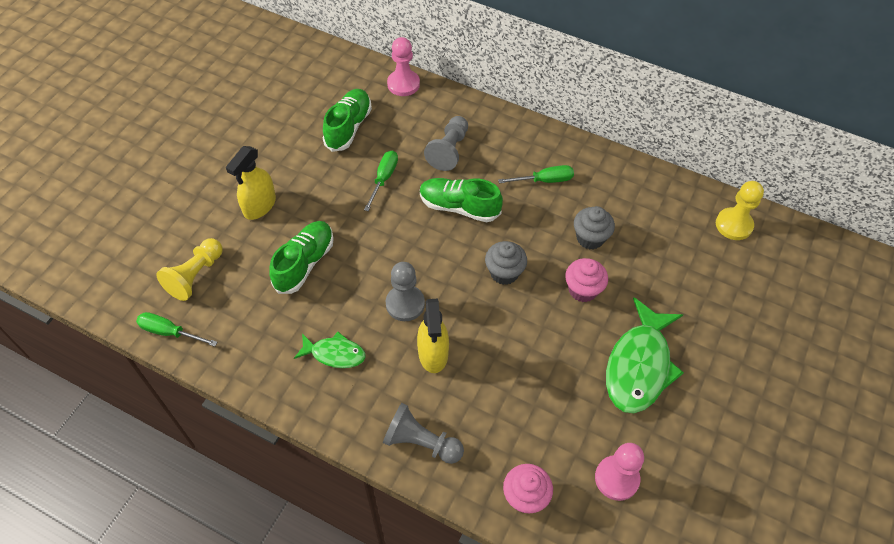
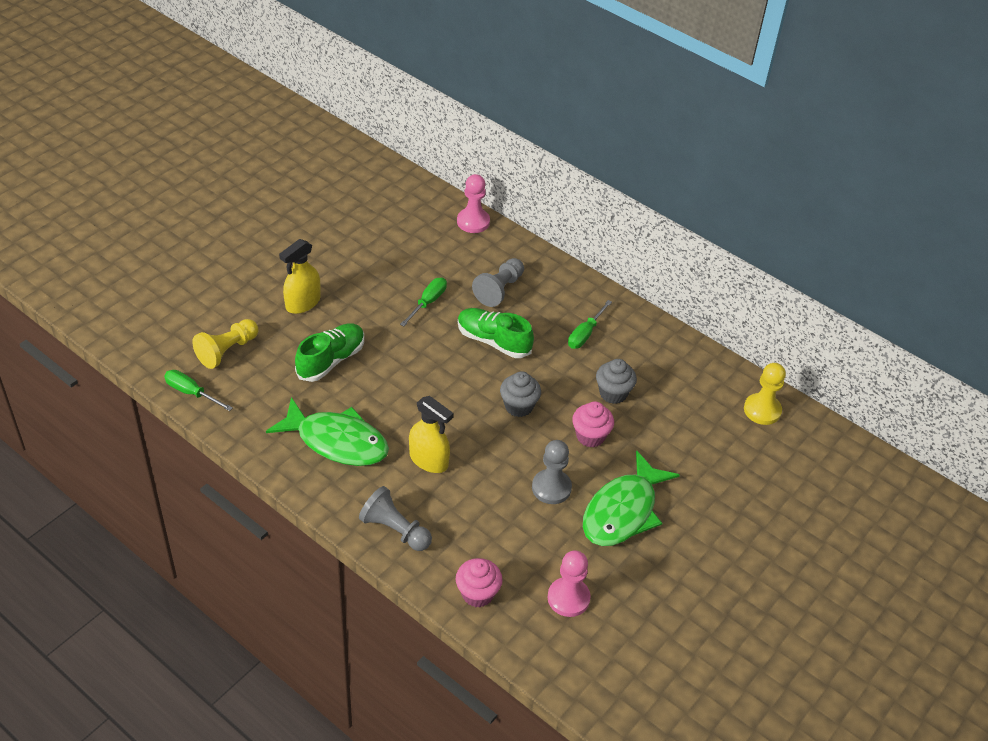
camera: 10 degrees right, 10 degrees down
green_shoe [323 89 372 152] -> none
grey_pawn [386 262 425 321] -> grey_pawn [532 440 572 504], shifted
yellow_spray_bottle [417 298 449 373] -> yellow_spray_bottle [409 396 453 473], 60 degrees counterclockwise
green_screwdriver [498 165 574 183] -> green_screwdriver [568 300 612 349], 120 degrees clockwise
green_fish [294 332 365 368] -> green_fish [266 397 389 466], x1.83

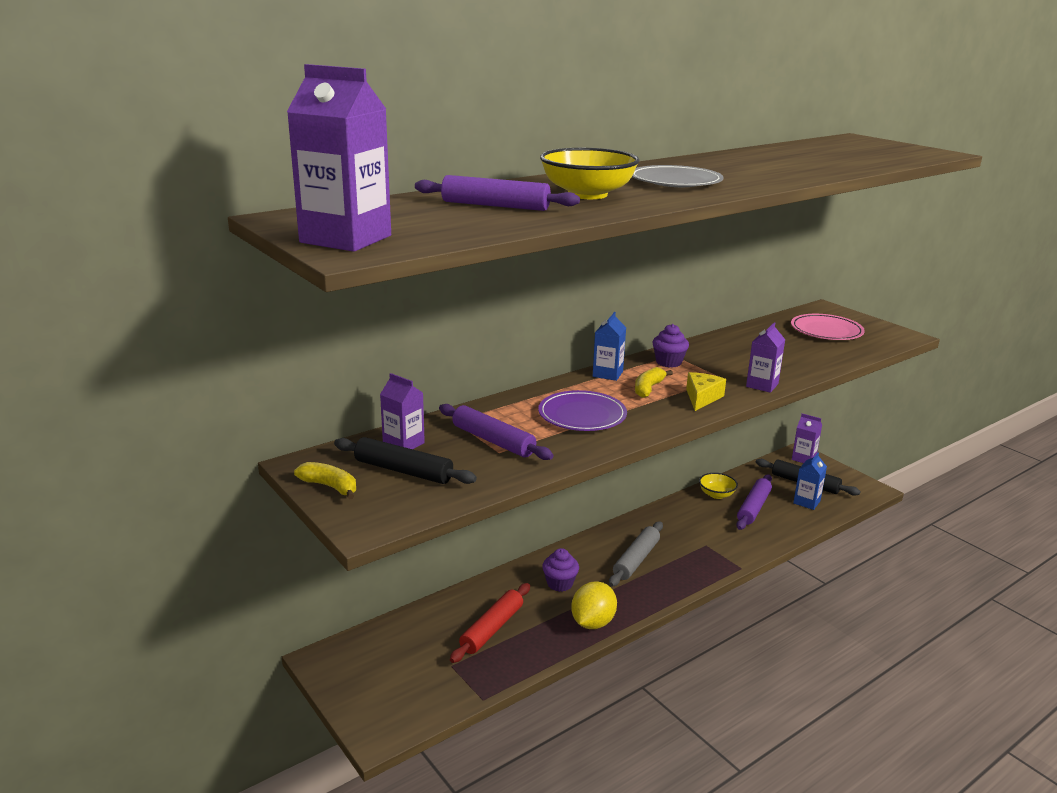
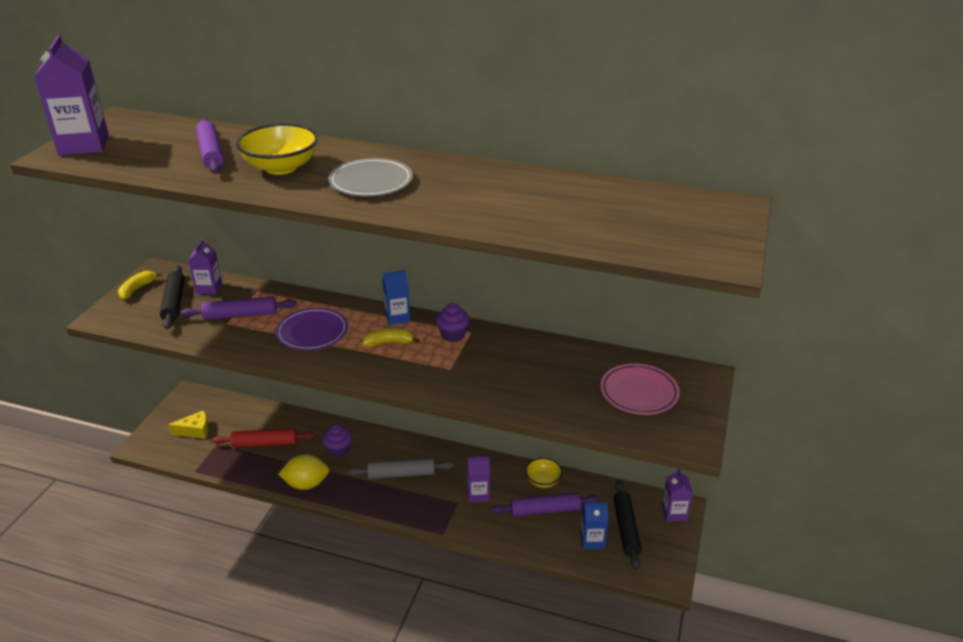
camera: 55 degrees right, 10 degrees up
yellow_cheese [686 372 726 411] -> yellow_cheese [168 410 209 439], shifted
purple_carton [746 322 785 393] -> purple_carton [467 456 490 503], shifted
yellow_banana [294 462 356 499] -> yellow_banana [118 271 162 300], 150 degrees counterclockwise
purple_rolling_pin [439 404 553 460] -> purple_rolling_pin [181 297 297 320], 75 degrees clockwise

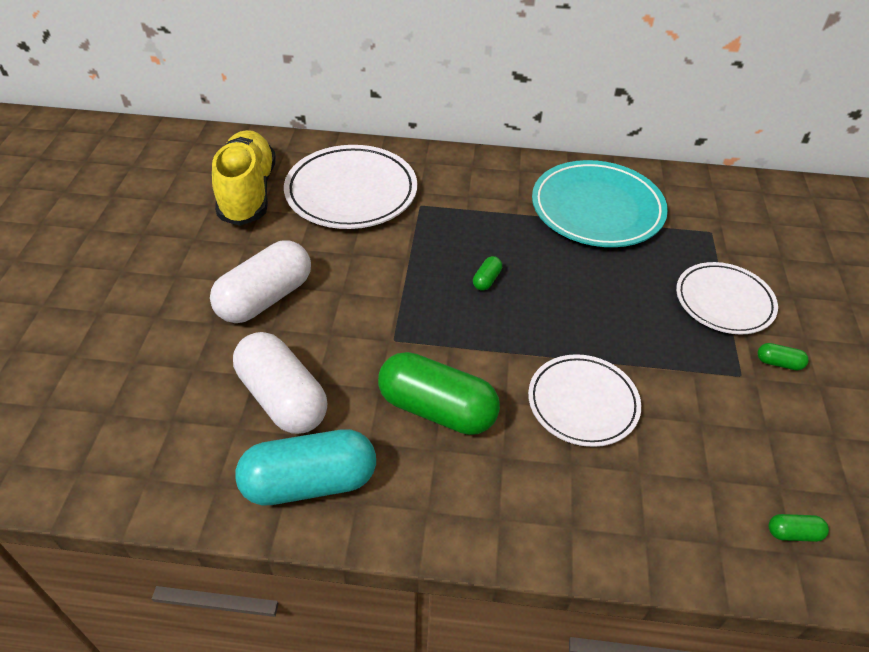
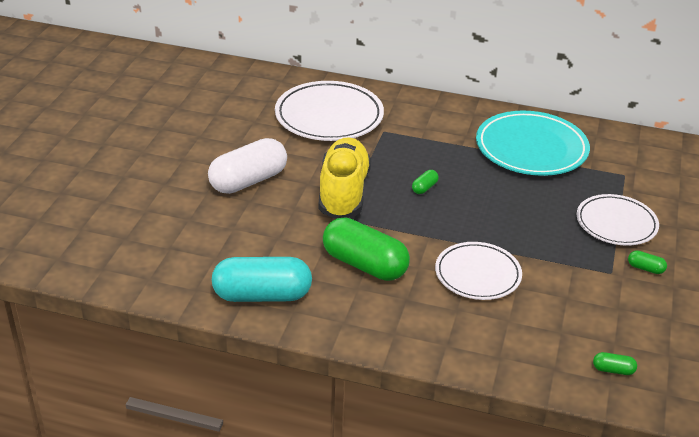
camera: 10 degrees right, 10 degrees down
white_capsule [233 332 327 434] -> none
yellow_shoe [212 130 276 226] -> yellow_shoe [319 137 371 219], shifted

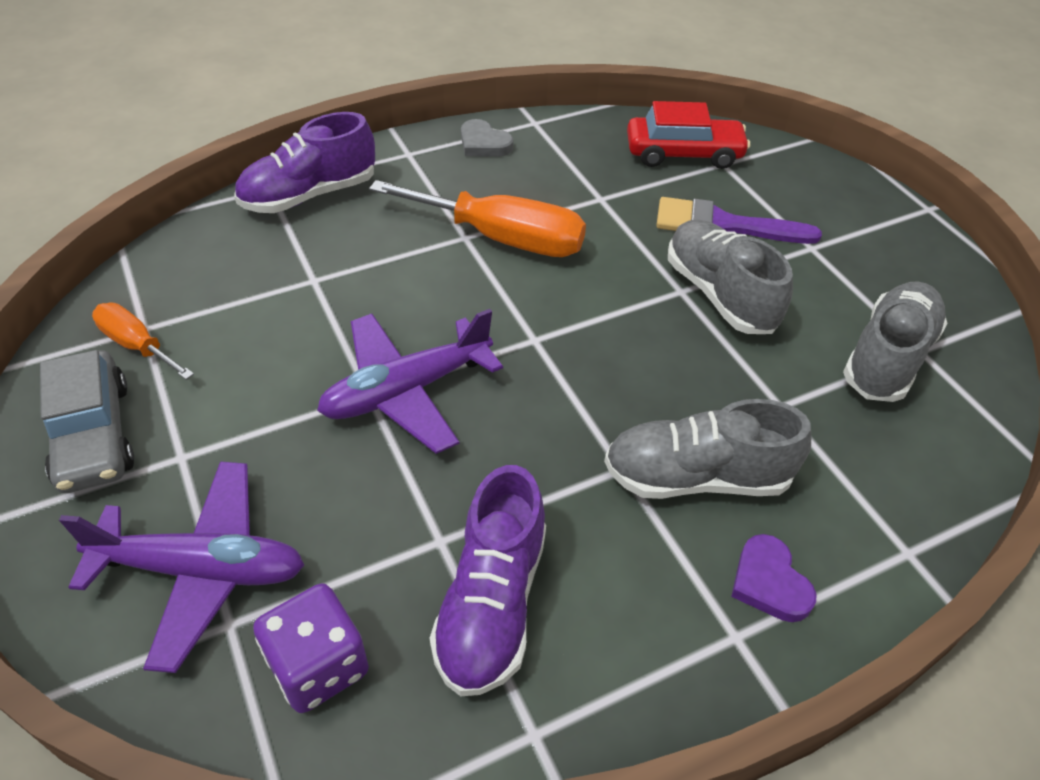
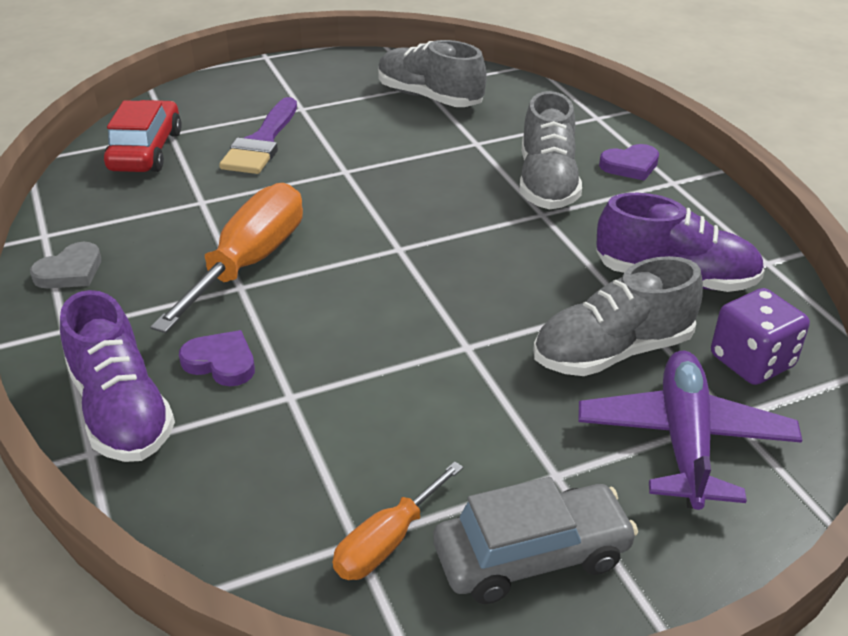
camera: 85 degrees left, 10 degrees down
purple_plane [317 309 503 454] -> none
none -> purple_heart [179 330 255 386]
grey_shoe [668 219 793 334] -> grey_shoe [533 256 703 376], shifted

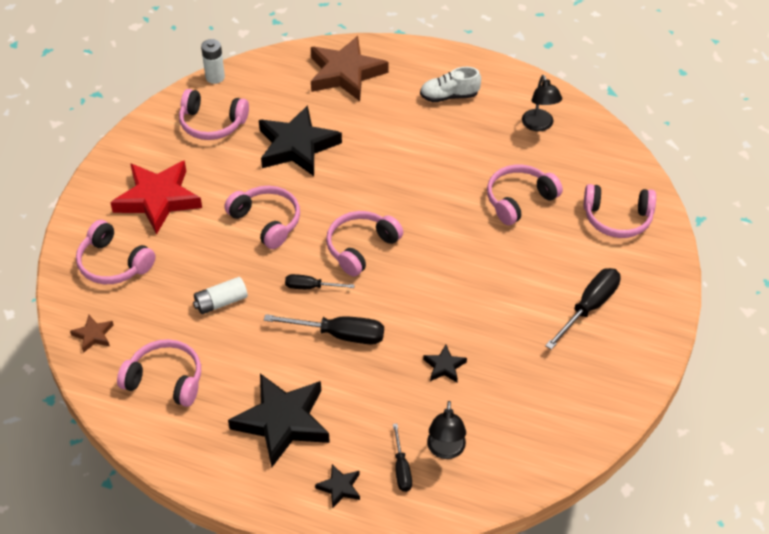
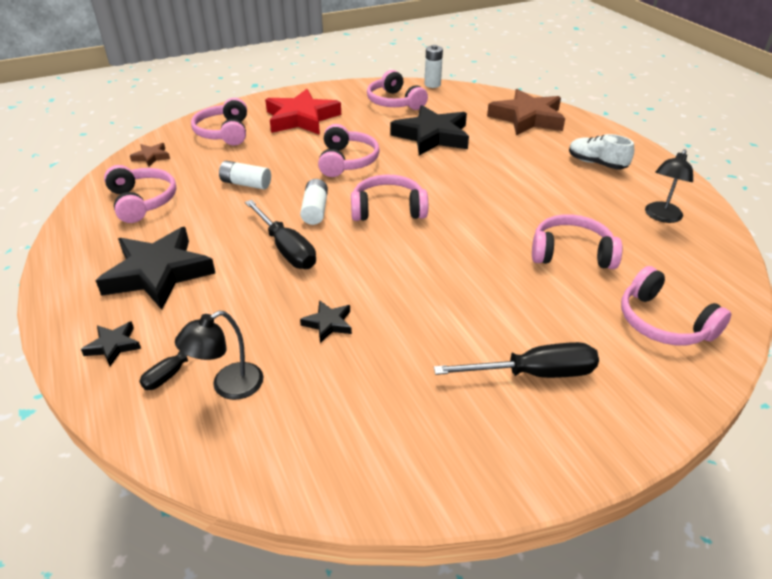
camera: 45 degrees right, 10 degrees down
black_screwdriver [285 274 354 289] -> white_battery [300 179 328 225]

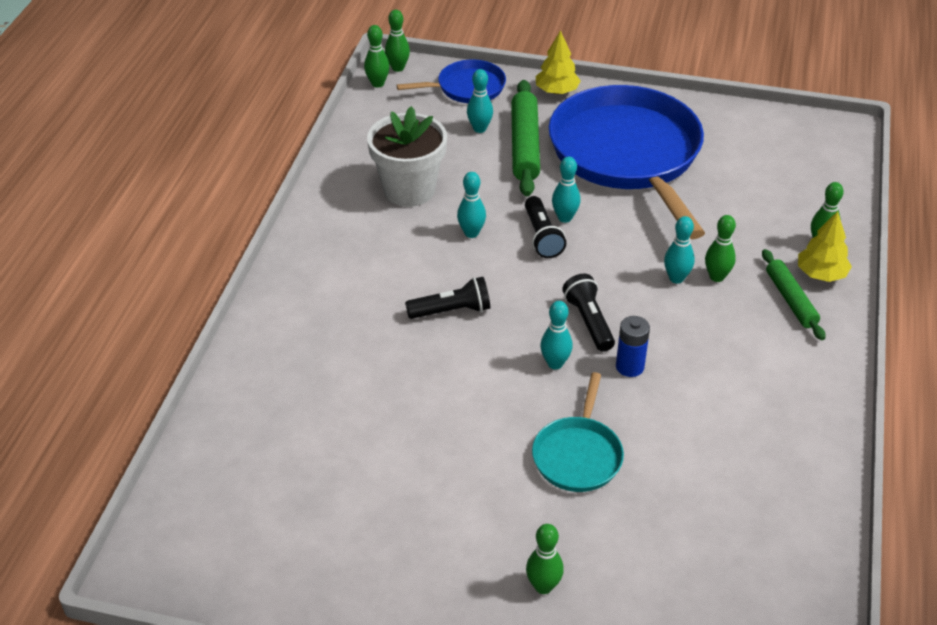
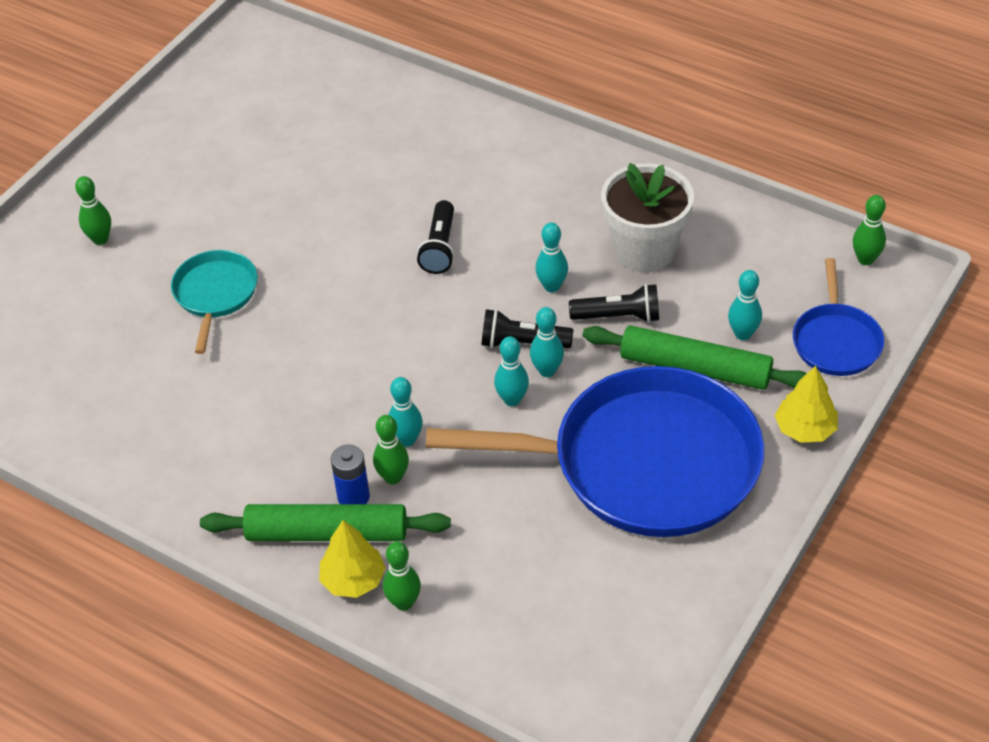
camera: 110 degrees right, 5 degrees up
green_bowling_pin [385 10 410 72] -> none
turquoise_bowling_pin [540 301 573 369] -> turquoise_bowling_pin [494 336 529 406], shifted
black_flashlight [562 274 615 352] -> black_flashlight [569 284 659 323], shifted
blue_battery [616 316 650 377] -> blue_battery [331 444 370 504], shifted
turquoise_pan [532 372 624 492] -> turquoise_pan [171 250 258 354], 60 degrees clockwise
green_rolling_pin [762 249 825 340] -> green_rolling_pin [200 504 451 541], x1.58

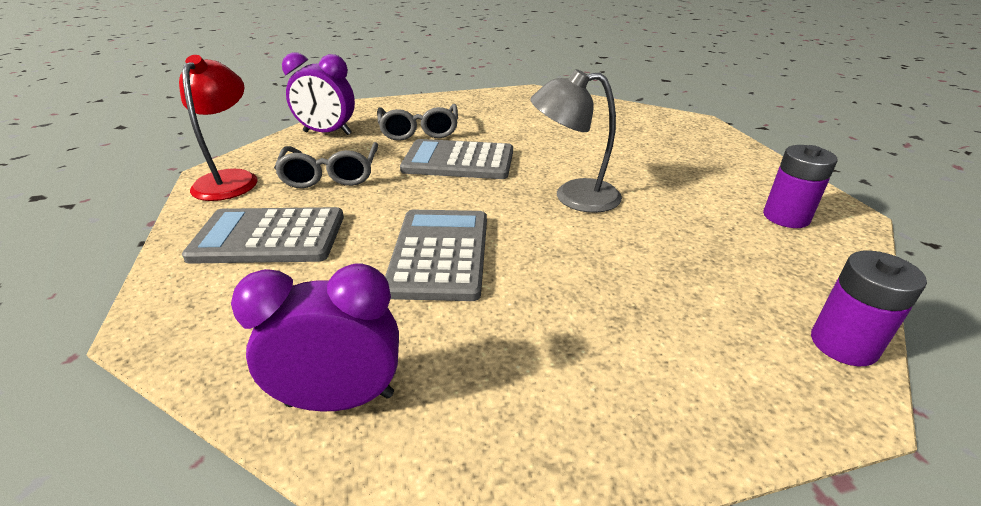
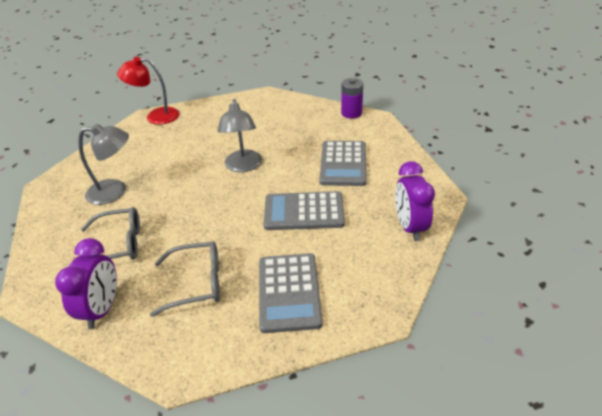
camera: 90 degrees left, 5 degrees up
purple_battery [763 145 837 228] -> none
none -> grey_lamp [79 124 129 205]
red_lamp [179 55 258 201] -> red_lamp [117 57 180 125], shifted
grey_calculator [400 139 513 179] -> grey_calculator [319 141 367 186], shifted

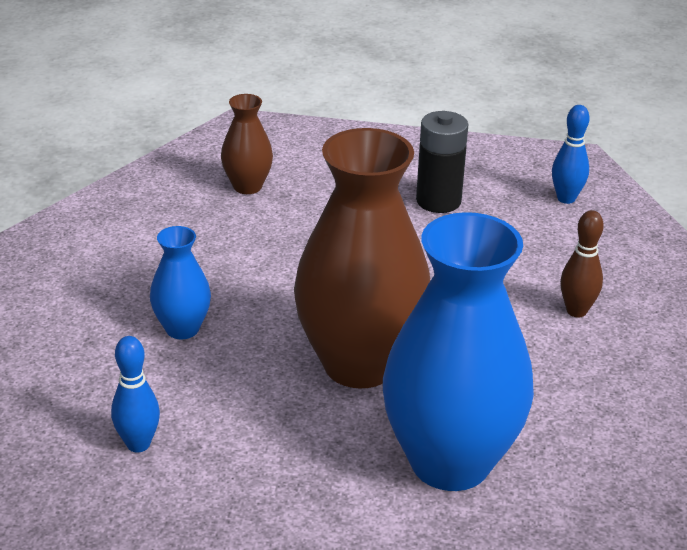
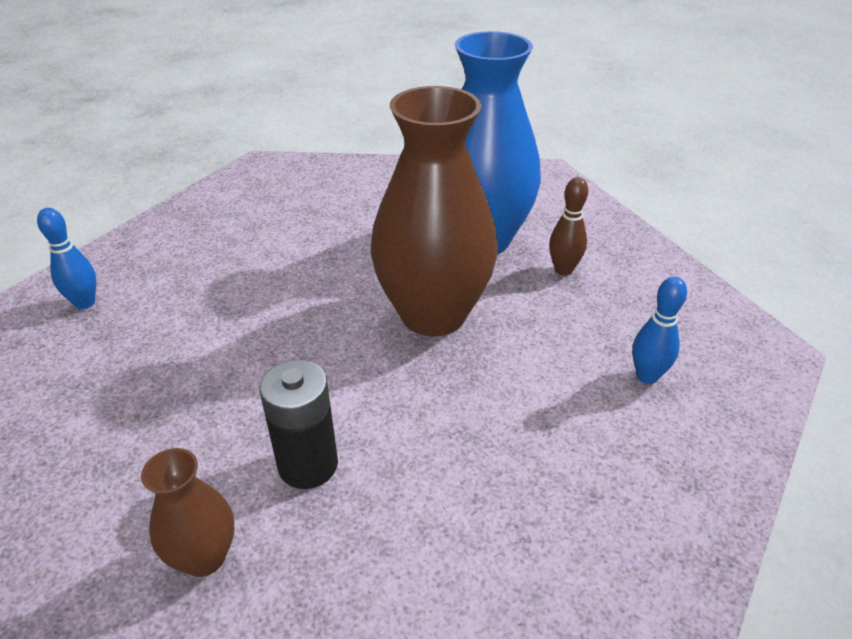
camera: 125 degrees left, 5 degrees up
blue_vase [150 226 211 339] -> none
black_battery [416 111 469 213] -> black_battery [259 360 338 489], shifted
brown_bowling_pin [560 210 604 317] -> brown_bowling_pin [549 177 588 276], shifted

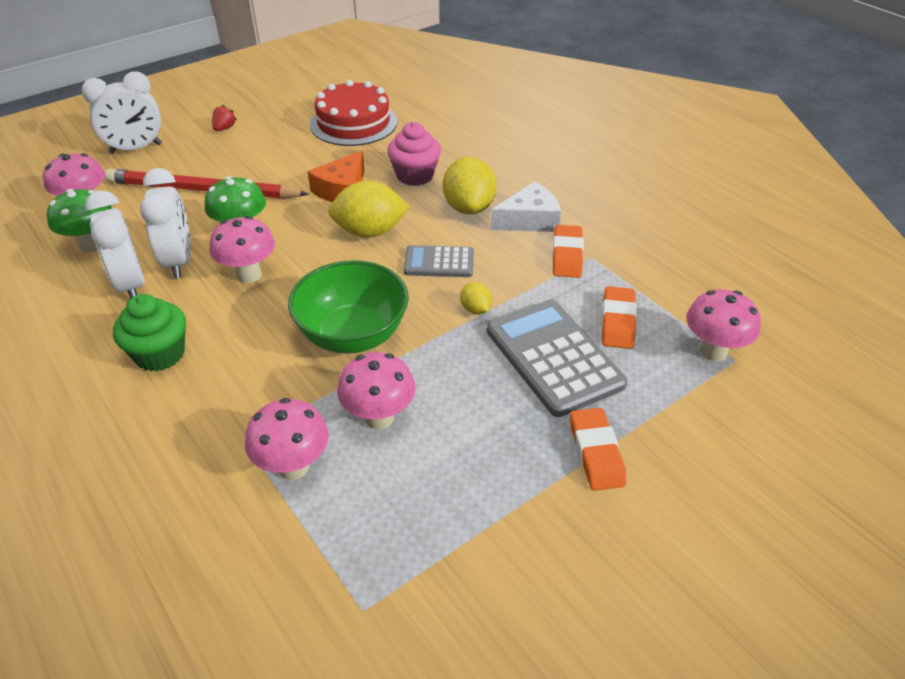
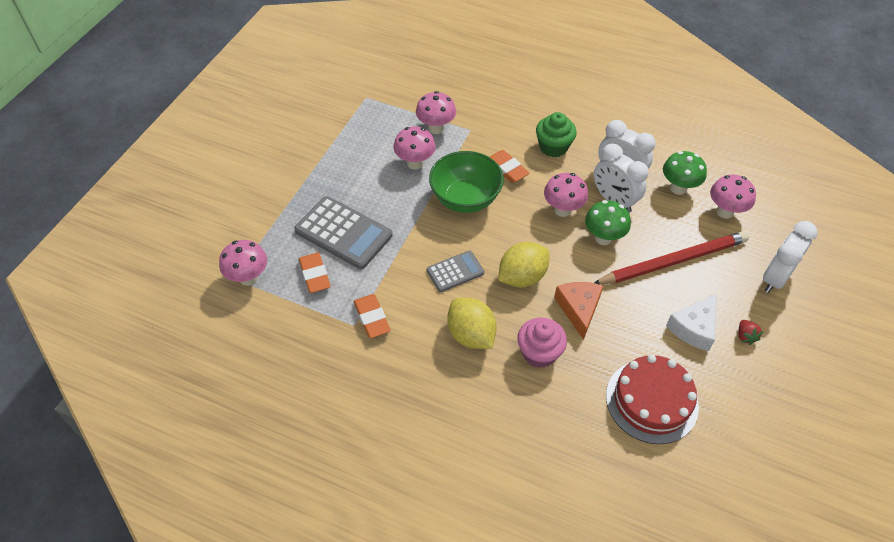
camera: 150 degrees right, 10 degrees up
yellow_lemon [460 282 492 314] -> none
white_cheese [491 181 561 232] -> white_cheese [666 294 717 351], shifted
orange_eraser [570 408 626 491] -> orange_eraser [490 150 530 183], shifted

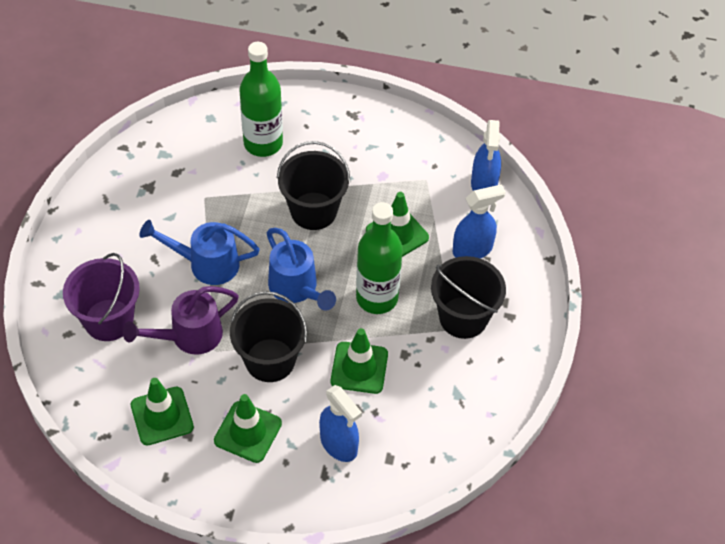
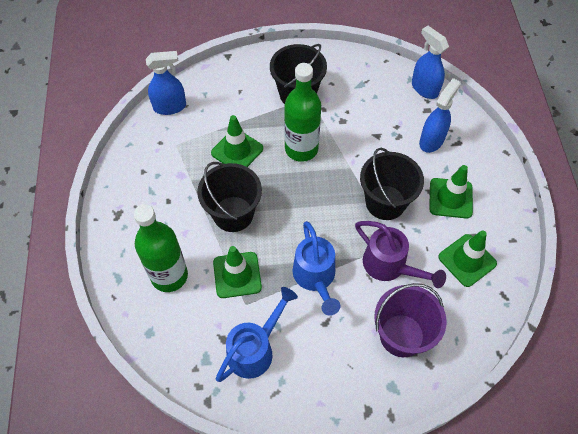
camera: 105 degrees left, 5 degrees up
blue_watering_can [267 228 336 311] -> blue_watering_can [216 287 298 382], shifted
green_traffic_cone [331 328 388 394] -> green_traffic_cone [213 246 262 298], shifted
blue_spray_bottle [452 184 506 258] -> blue_spray_bottle [412 26 449 99], shifted

